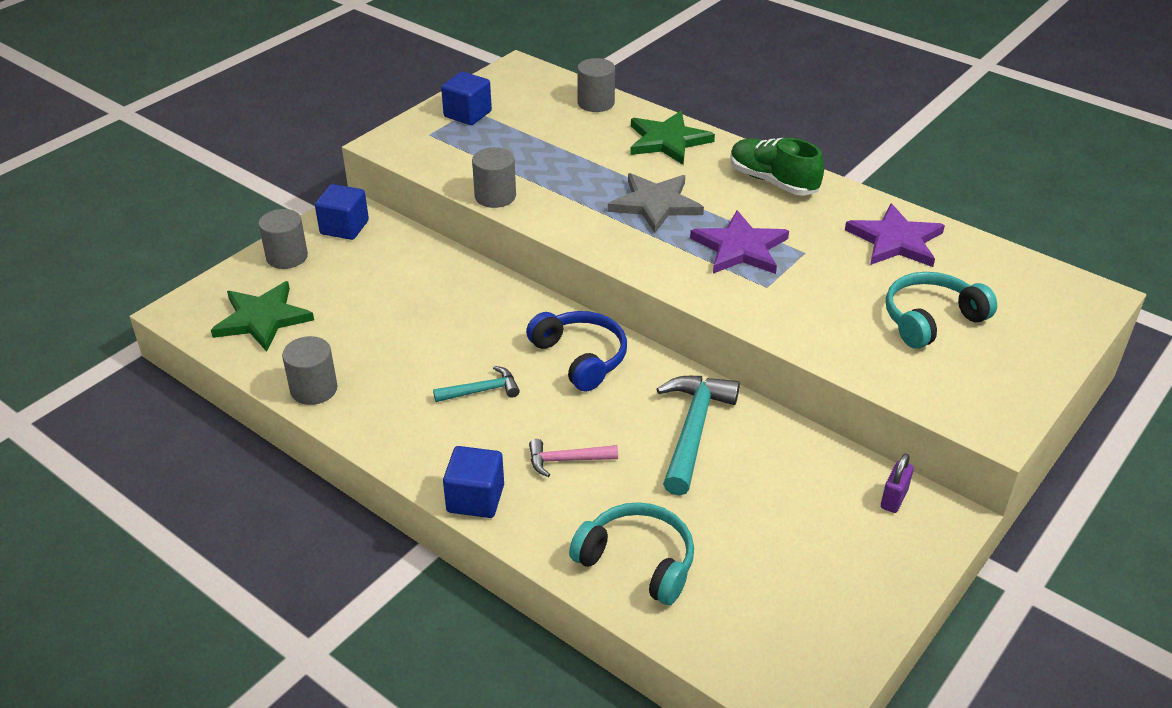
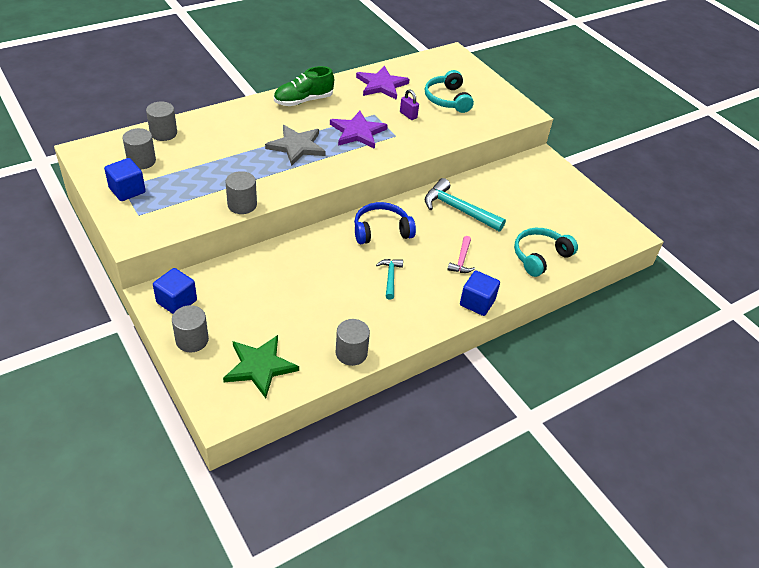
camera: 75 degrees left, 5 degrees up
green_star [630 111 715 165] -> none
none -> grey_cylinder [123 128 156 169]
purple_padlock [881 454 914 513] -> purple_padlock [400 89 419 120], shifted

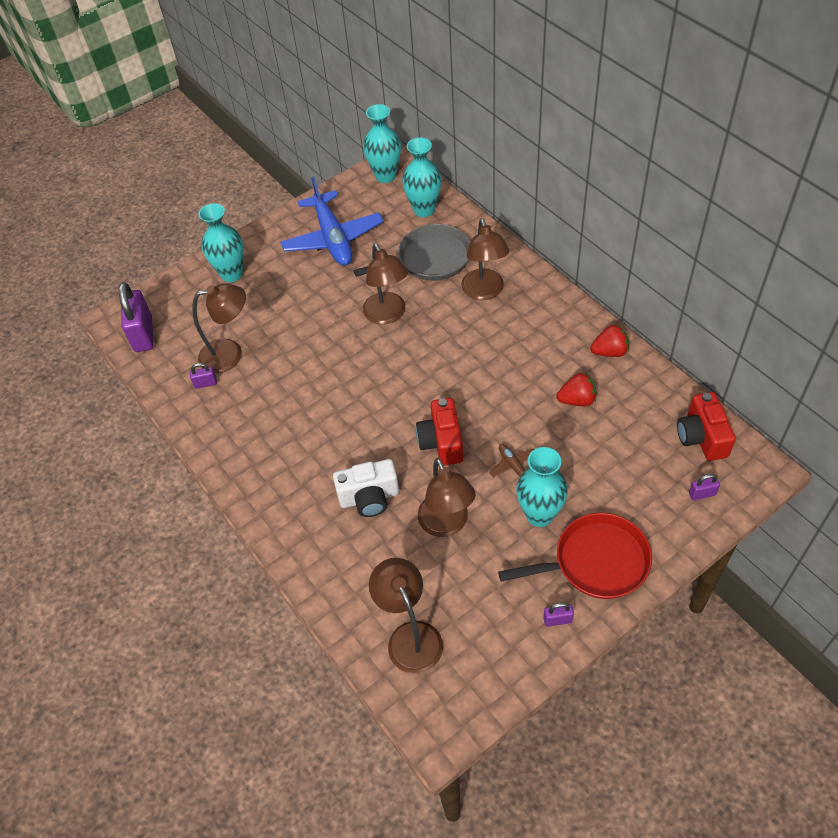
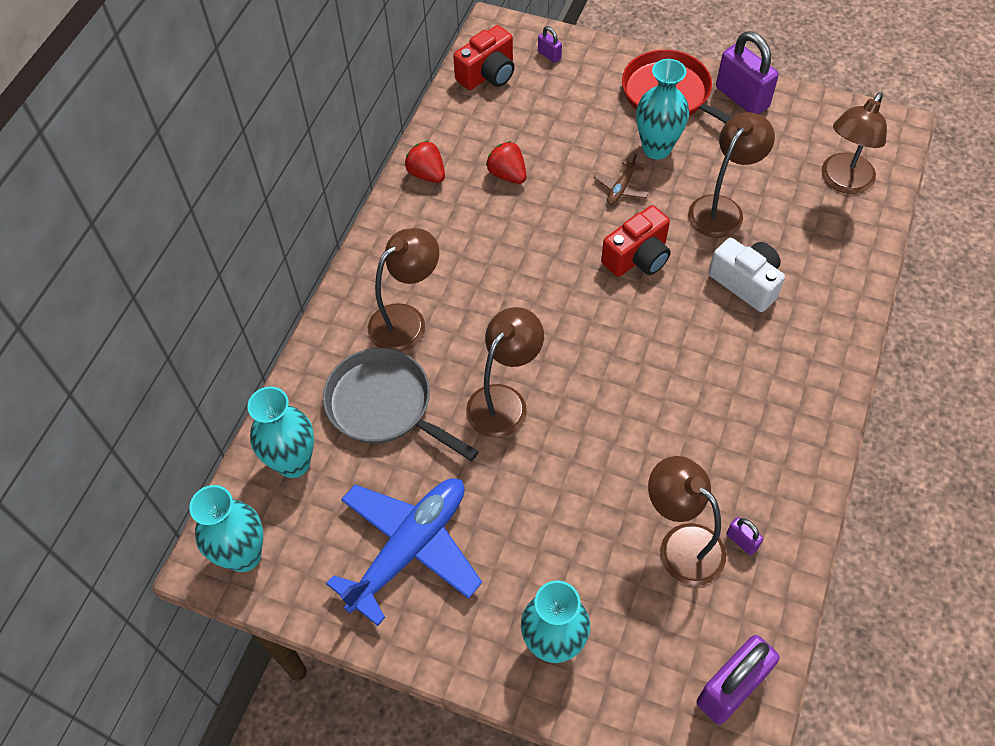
camera: 125 degrees left, 5 degrees up
purple_padlock [543 603 574 627] -> purple_padlock [716 31 779 114], x2.20

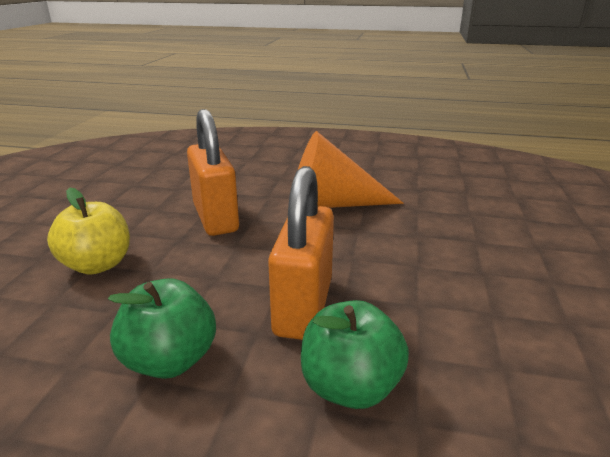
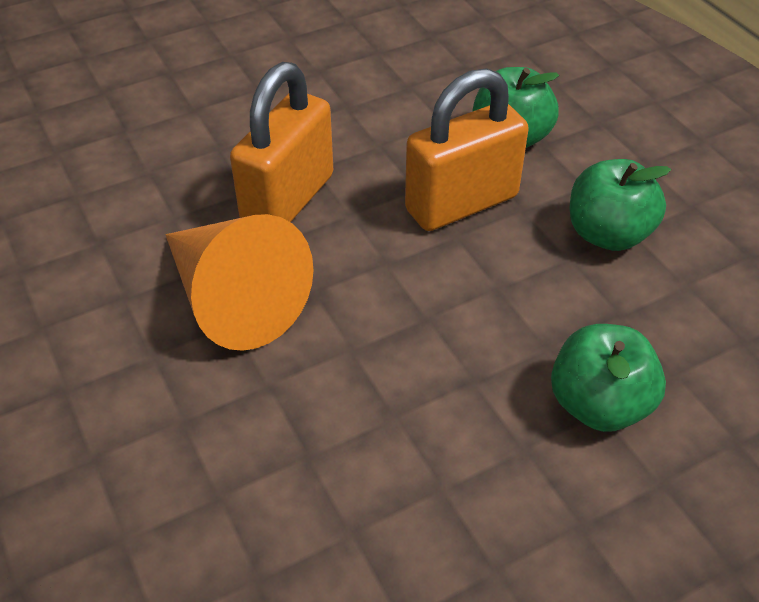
camera: 130 degrees left, 20 degrees up
orange_padlock [187 109 239 236] -> orange_padlock [230 62 333 222], shifted
yellow_apple [47 187 130 275] -> green_apple [551 324 666 432]

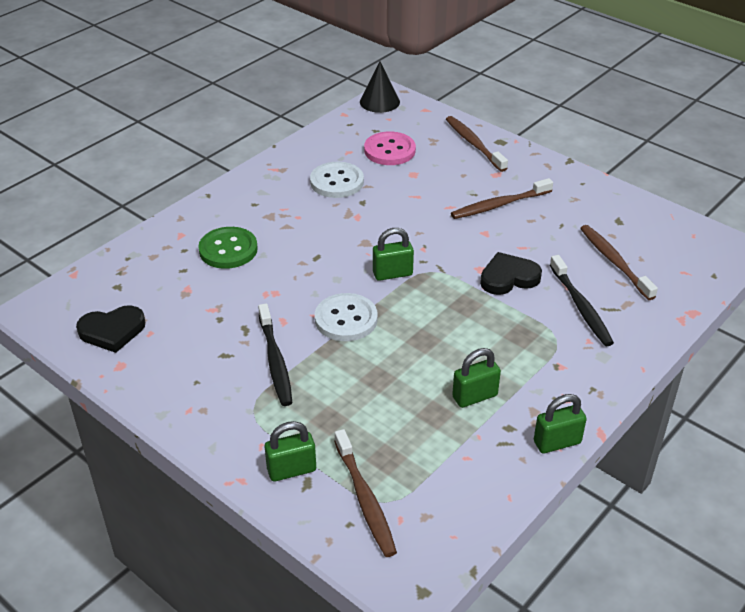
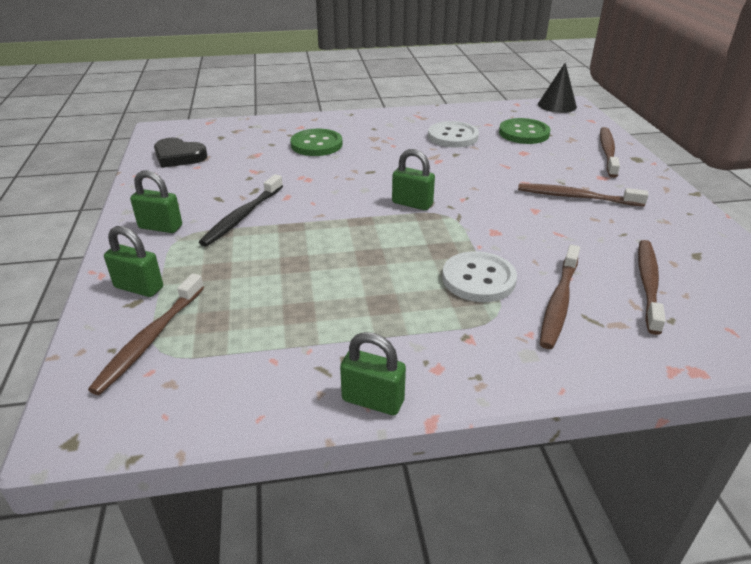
camera: 40 degrees right, 5 degrees down
black_heart [480 252 542 295] -> none
white_button [315 293 378 341] -> white_button [442 251 517 302], shifted
green_padlock [452 348 501 408] -> green_padlock [130 170 182 233], shifted
pink_button [364 131 416 165] -> green_button [499 118 550 144]
black_toothbrush [550 255 614 346] -> brown_toothbrush [540 245 580 349]

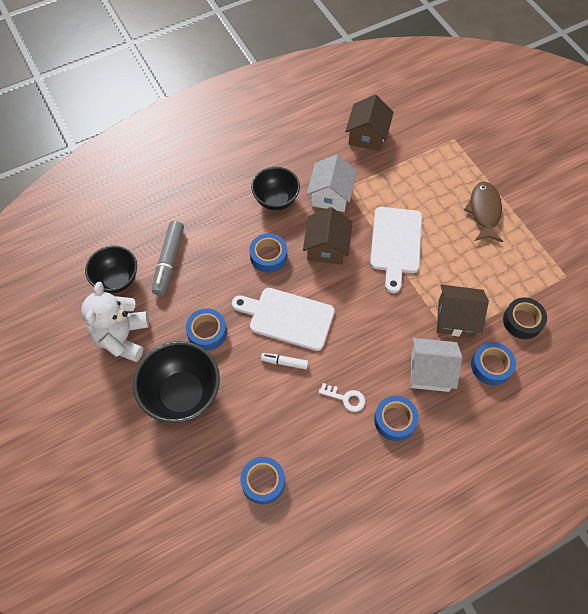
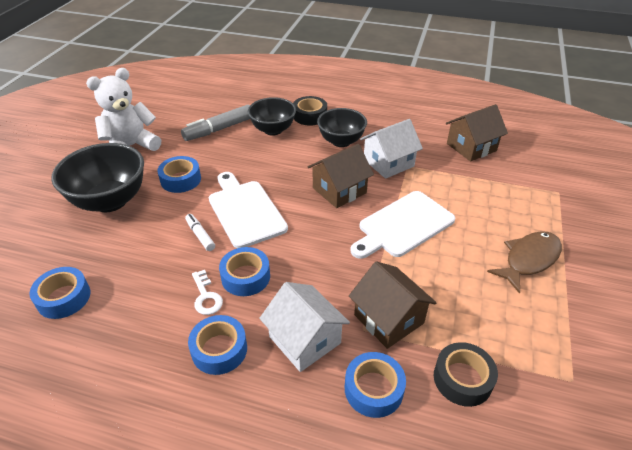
camera: 45 degrees right, 20 degrees down
none -> black_tape [293 96 327 126]
black_bowl [85 246 137 293] -> black_bowl [248 97 296 136], shifted
blue_tape [249 233 287 273] -> blue_tape [219 247 270 296], shifted

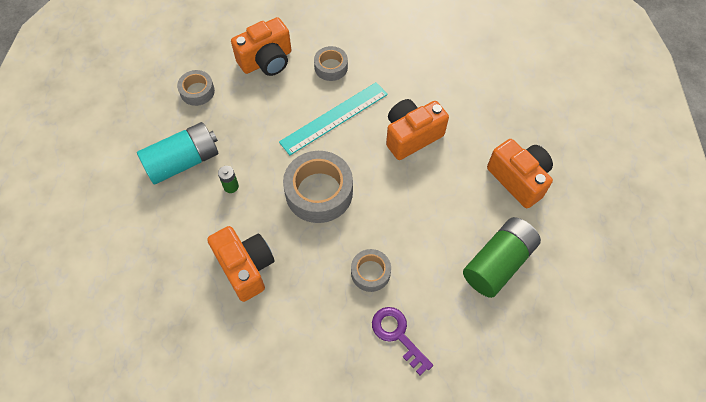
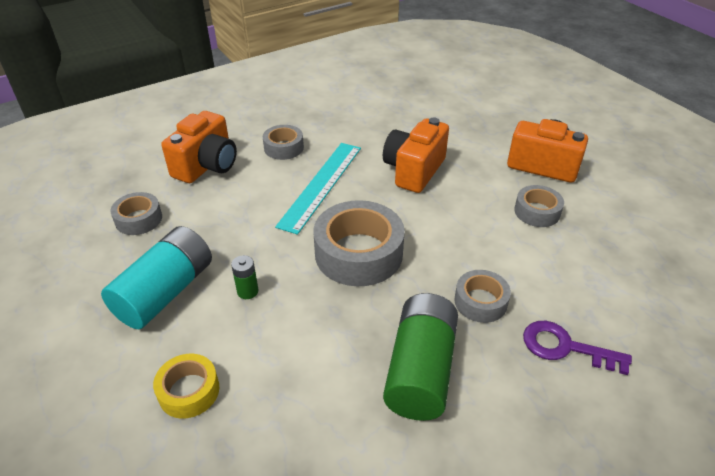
camera: 30 degrees left, 20 degrees down
orange_camera [207 226 275 302] -> none
none -> yellow_tape [153 354 219 419]
none -> grey_tape [514 185 564 227]
green_battery [463 217 541 298] -> green_battery [383 293 458 421], shifted

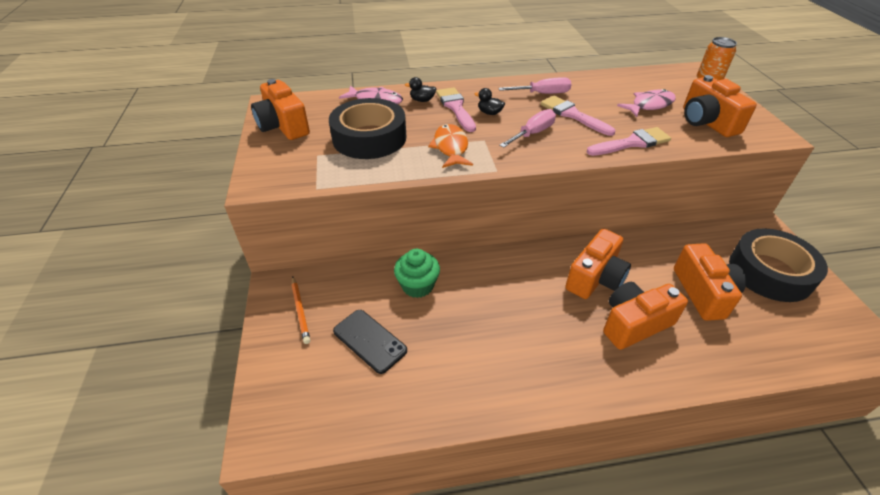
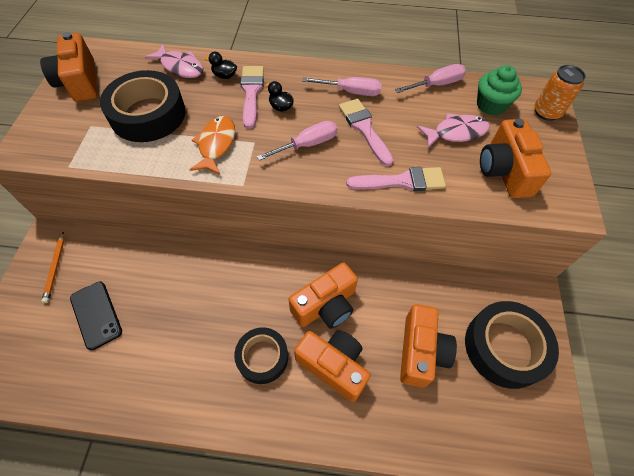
camera: 15 degrees right, 15 degrees up
none -> black_tape [234 327 288 384]
none -> pink_screwdriver [395 64 466 93]
green_cupcake [394 249 440 298] -> green_cupcake [477 65 522 116], shifted
orange_camera [603 282 688 350] -> orange_camera [294 330 371 402], 45 degrees clockwise

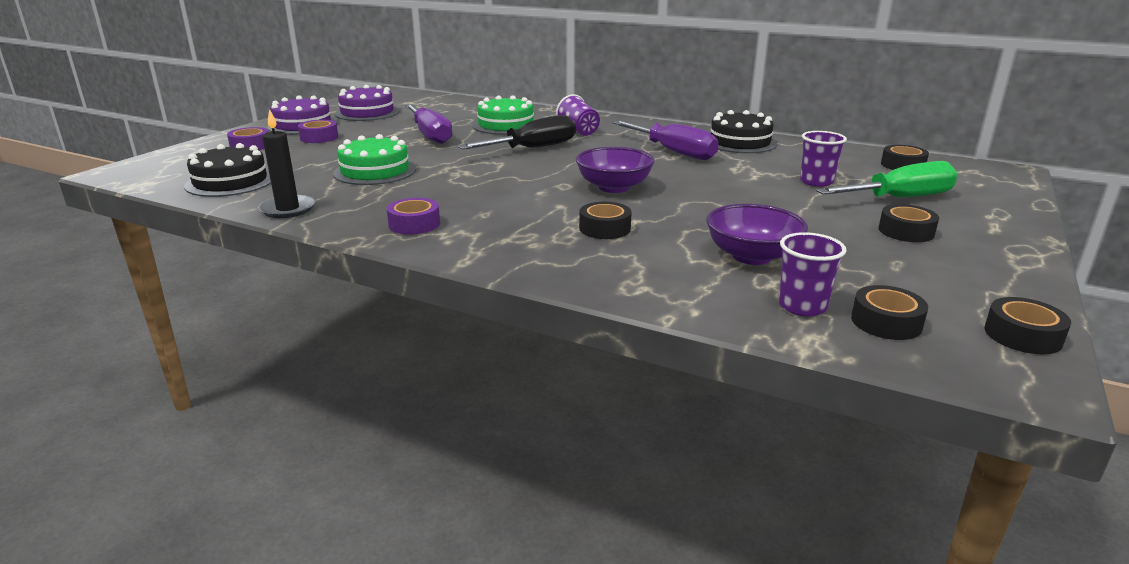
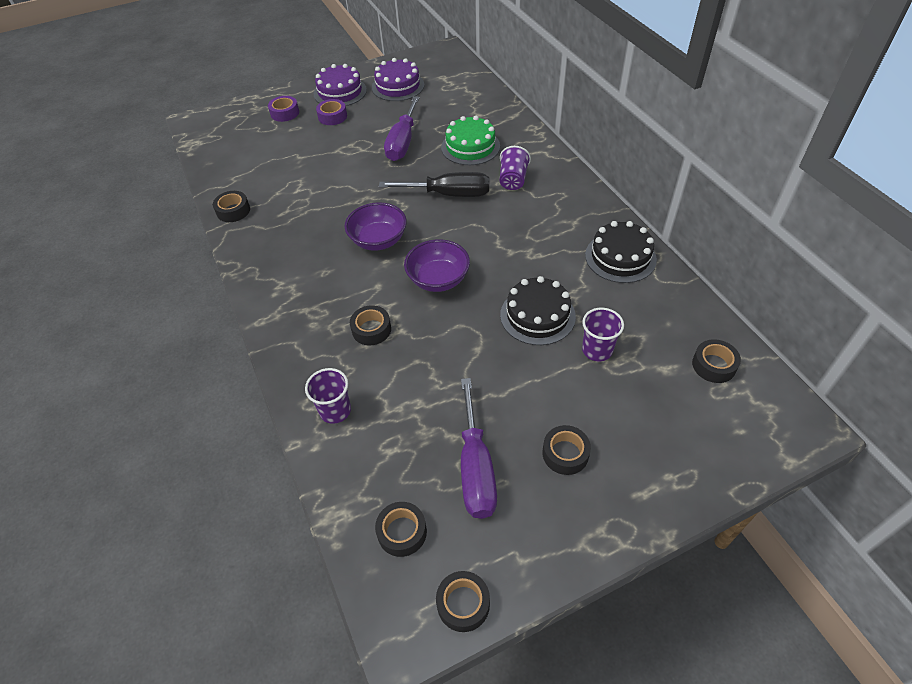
camera: 40 degrees right, 25 degrees up
green_cake [333 134 416 185] -> none
purple_tape [387 198 440 234] -> none
green_screwdriver [816 161 958 197] -> none
black_cake [184 143 271 197] -> black_cake [500 276 576 345], shifted
purple_screwdriver [612 121 719 160] -> purple_screwdriver [461 378 497 519], shifted
purple_bowl [706 204 808 265] -> purple_bowl [345 202 407 251], shifted
purple_cup [779 232 846 316] -> purple_cup [305 368 351 424], shifted
black_candle [258 109 315 218] -> black_tape [213 191 250 222]

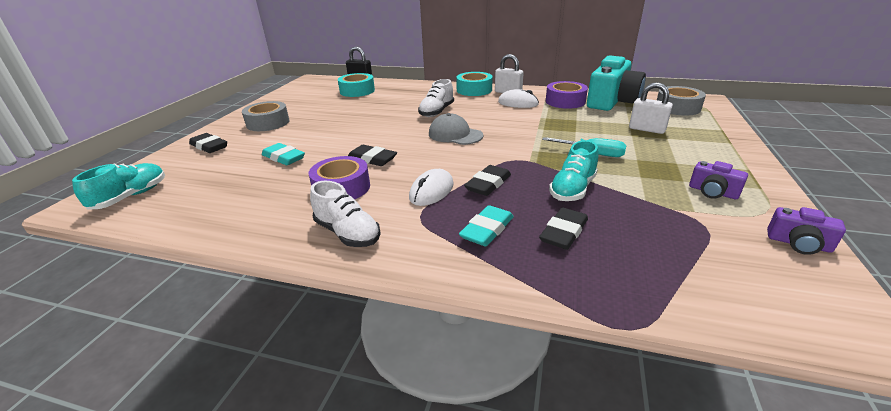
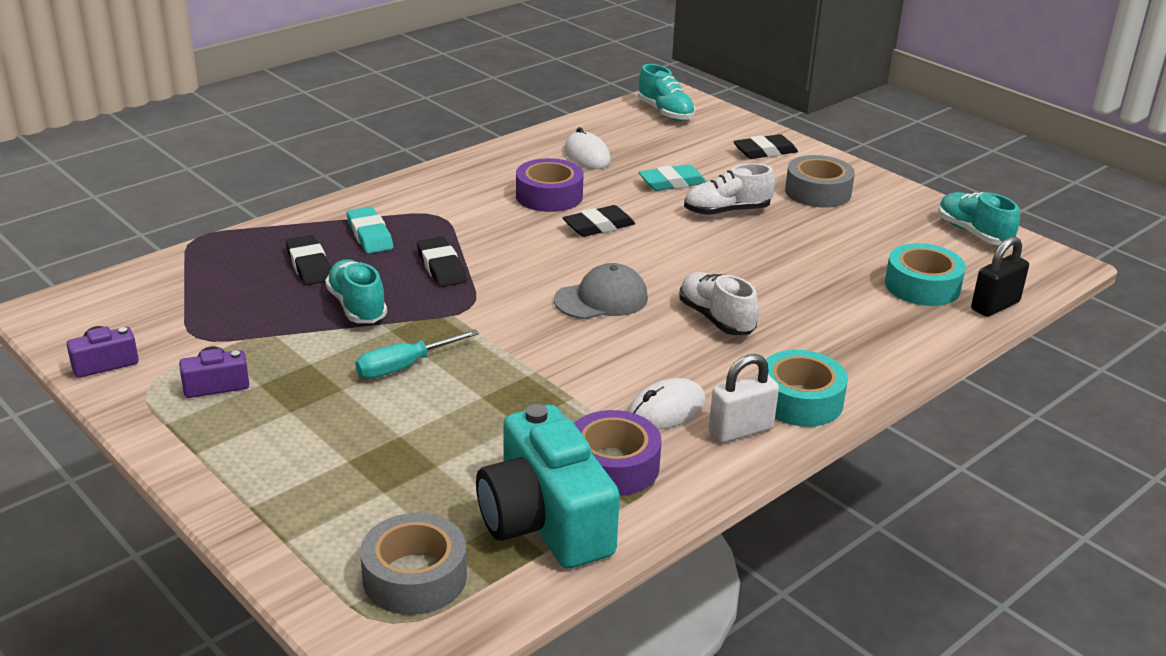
camera: 120 degrees right, 0 degrees up
white_padlock [629 82 673 134] -> none
none -> turquoise_shoe [938 192 1020 245]
white_shoe [310 181 381 247] -> white_shoe [684 163 775 216], shifted
white_mouse [409 169 454 206] -> white_mouse [564 127 611 169], shifted

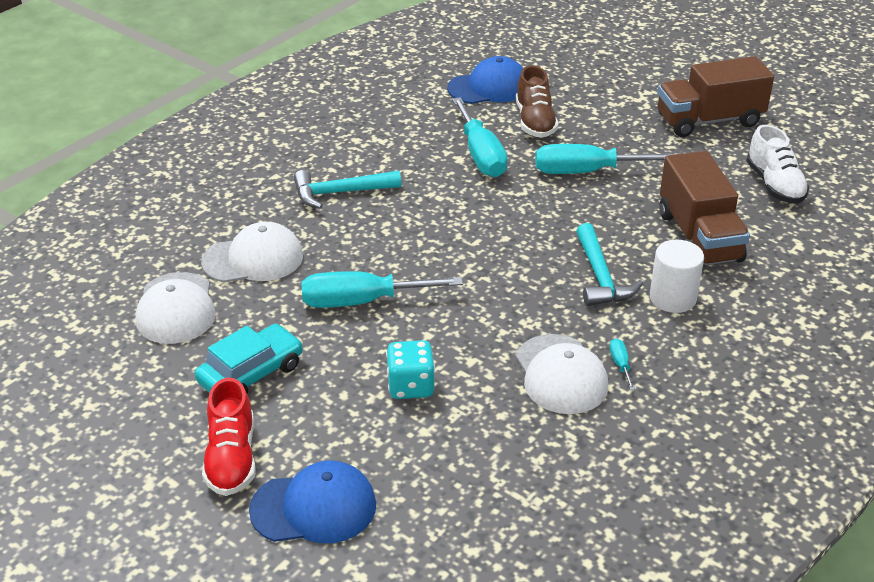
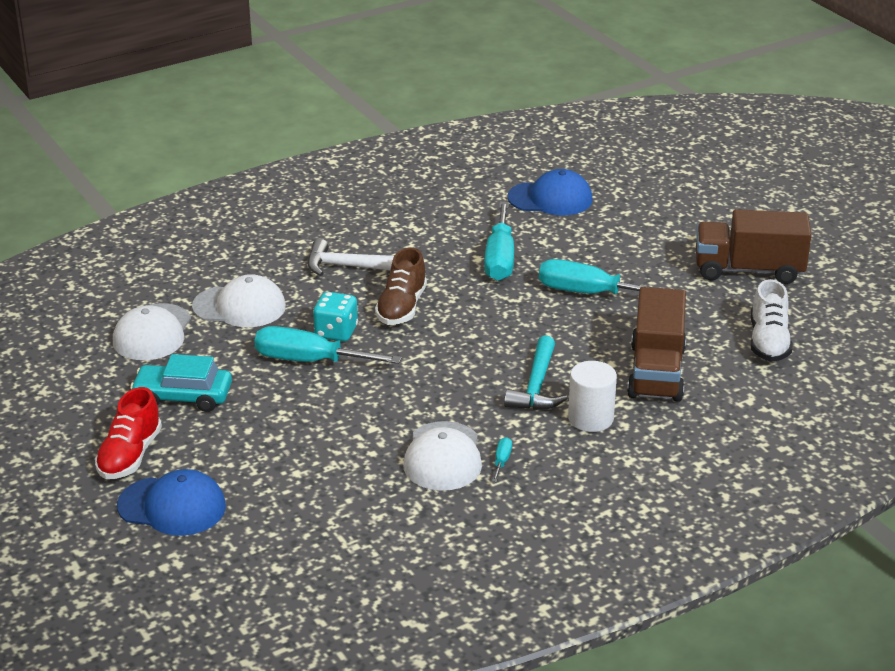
camera: 20 degrees right, 5 degrees down
turquoise_dice [386 340 435 399] -> turquoise_dice [313 292 358 341], shifted
brown_shoe [516 65 559 138] -> brown_shoe [375 247 427 325], shifted
turquoise_hammer [294 170 401 209] -> white_hammer [308 239 394 276]
turquoise_car [195 324 303 394] -> turquoise_car [130 354 232 412], 150 degrees counterclockwise

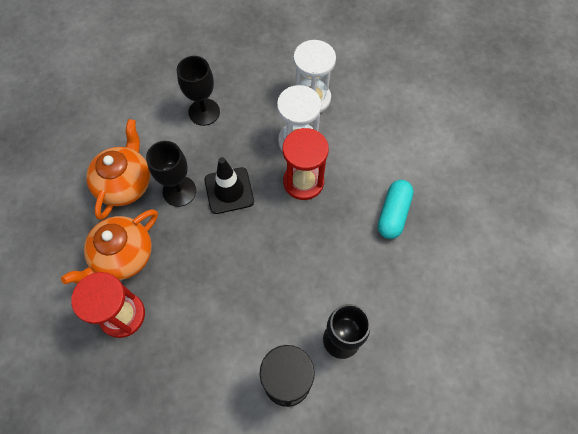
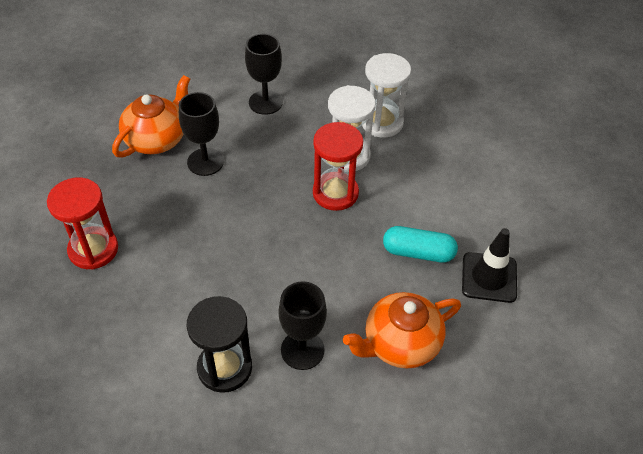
camera: 20 degrees right, 15 degrees down
orange_teapot [61 209 158 284] -> orange_teapot [343 292 461 369], shifted
black_traffic_cone [204 157 254 214] -> black_traffic_cone [462 228 517 303], shifted
turquoise_capsule [378 180 414 239] -> turquoise_capsule [383 226 458 263], 60 degrees clockwise

